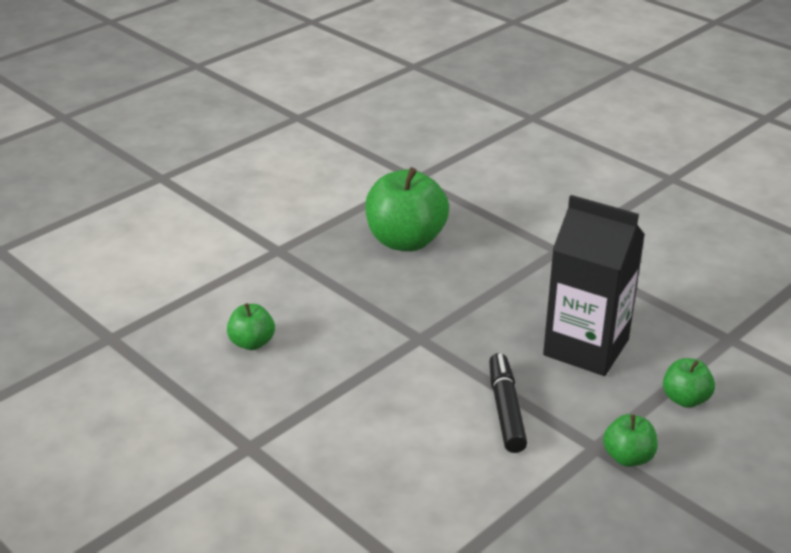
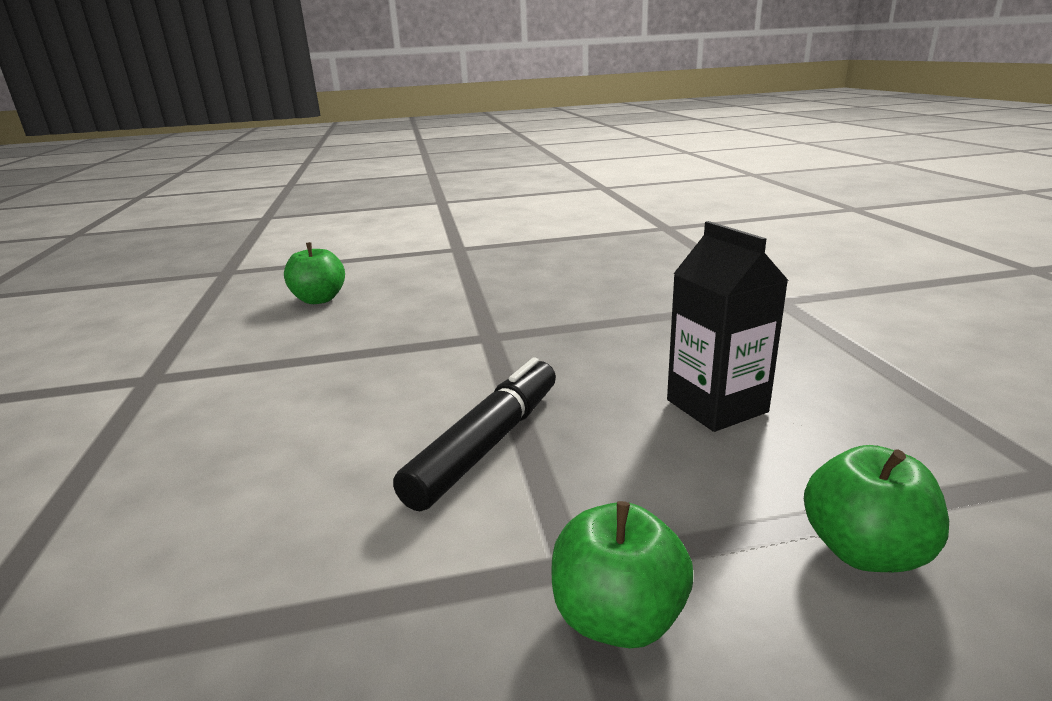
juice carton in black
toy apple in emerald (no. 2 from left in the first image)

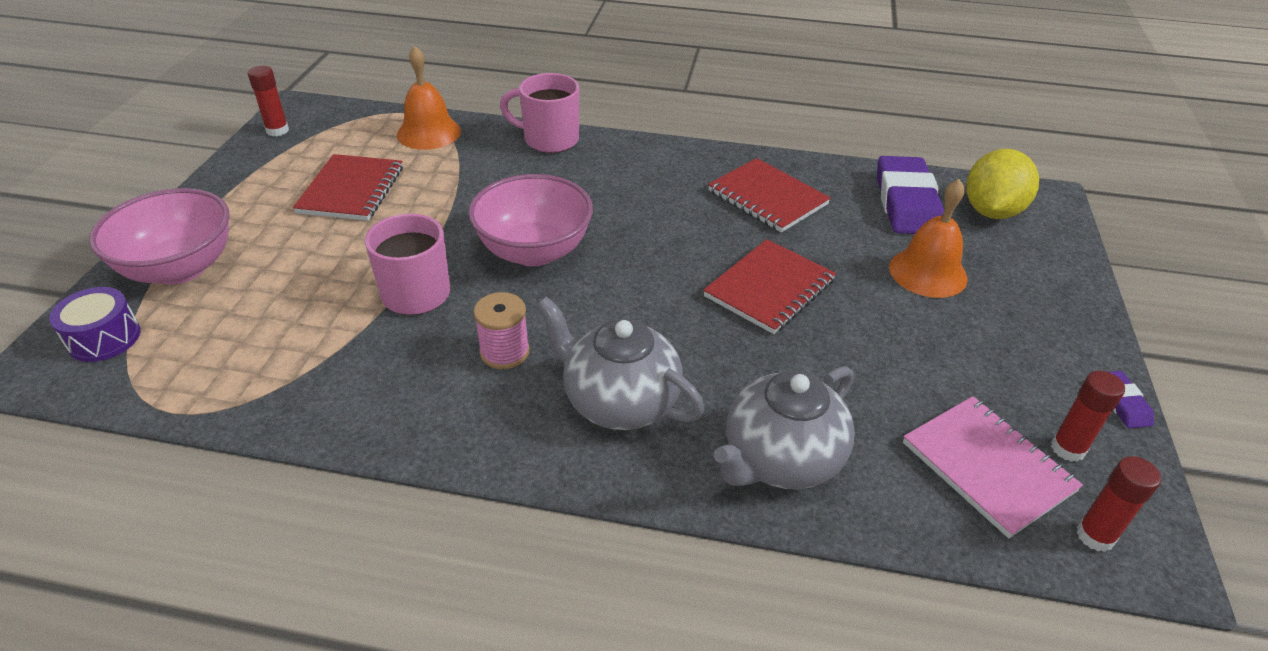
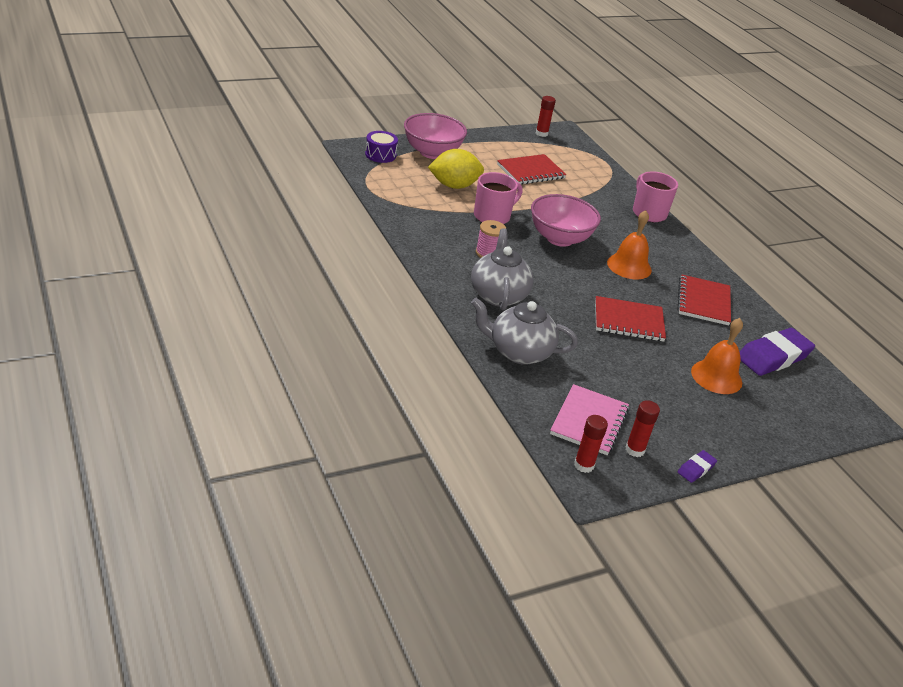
lemon in bright yellow
bell in bright orange (no. 1 from left)

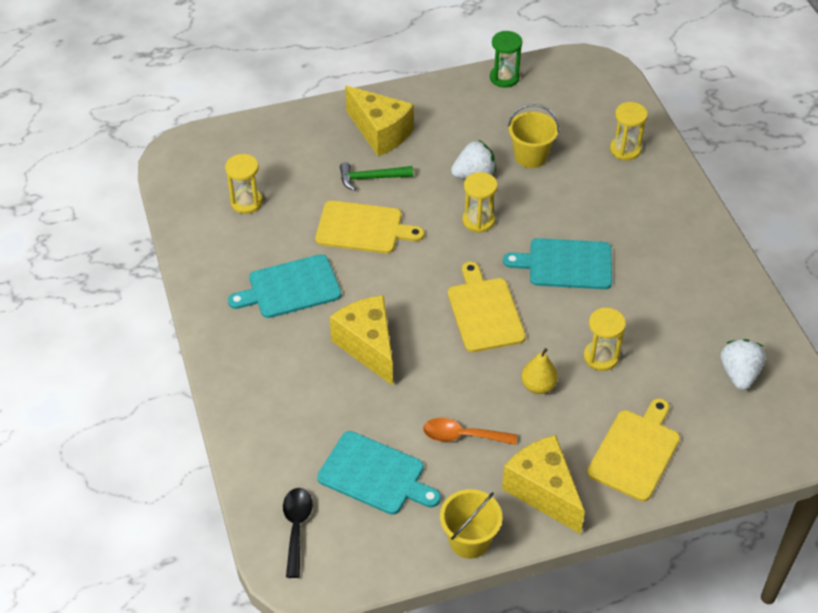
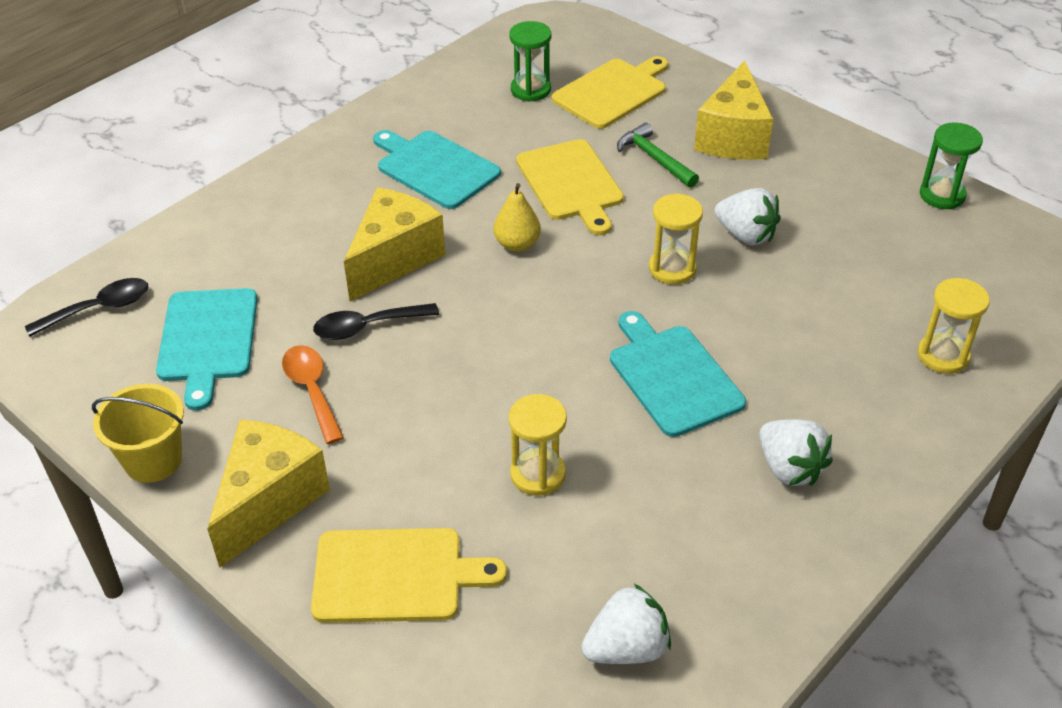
spoon in black (no. 2 from left)
pear fruit in bright yellow
hourglass in emerald (no. 1 from left)
chopping board in bright yellow (no. 3 from left)
strawberry in pure white (no. 3 from left)
pail in bright yellow (no. 2 from left in the first image)

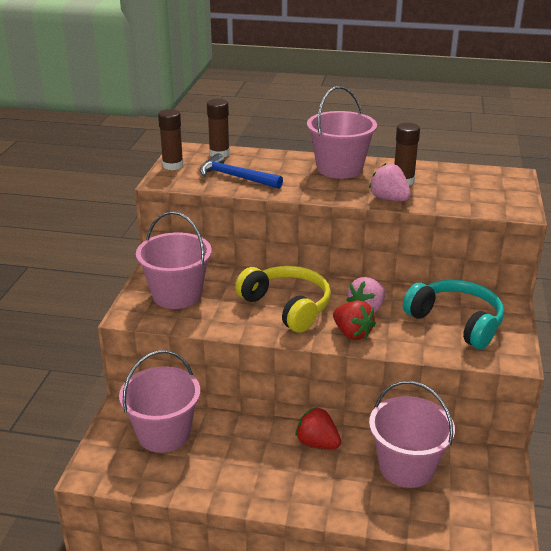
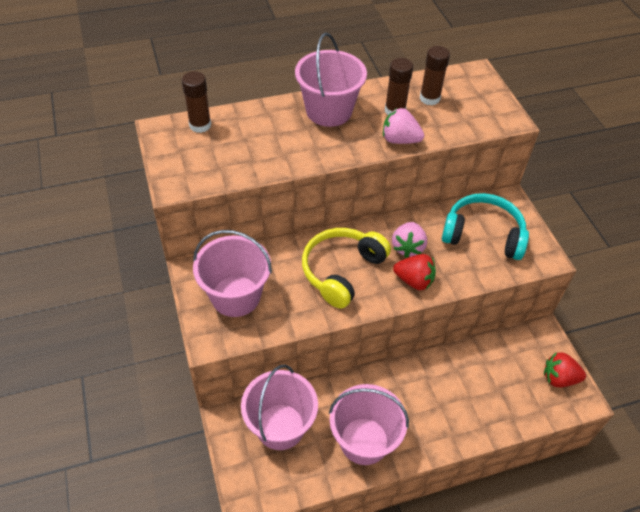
headphones in bright yellow
pail in pink (no. 4 from left)
glue stick in dark brown (no. 3 from left)
strawberry in red (no. 2 from left)
carpenter's hammer in royal blue

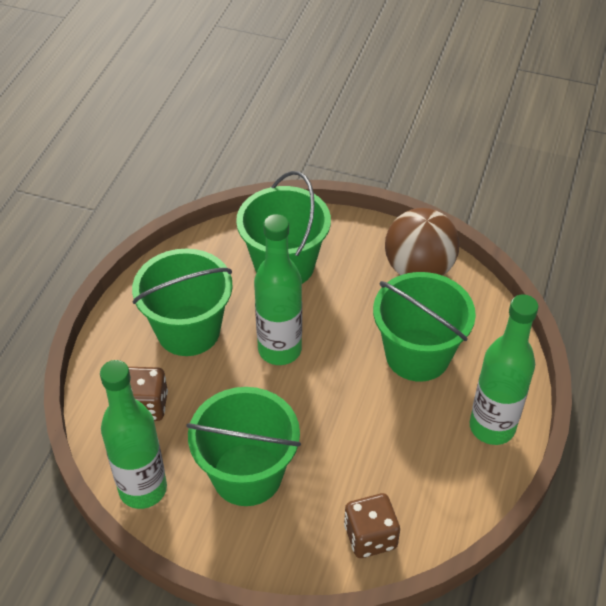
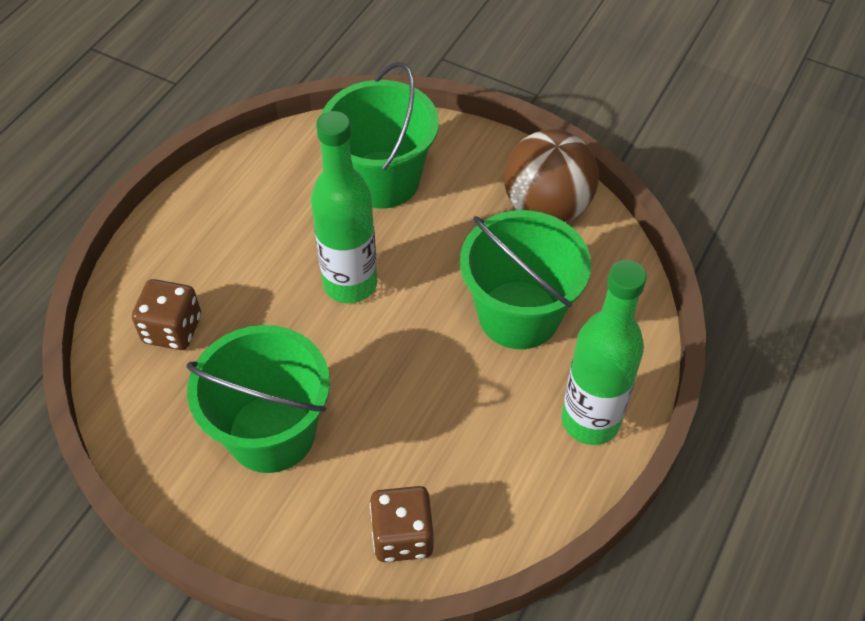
drink bottle in emerald (no. 1 from left in the first image)
pail in emerald (no. 1 from left in the first image)

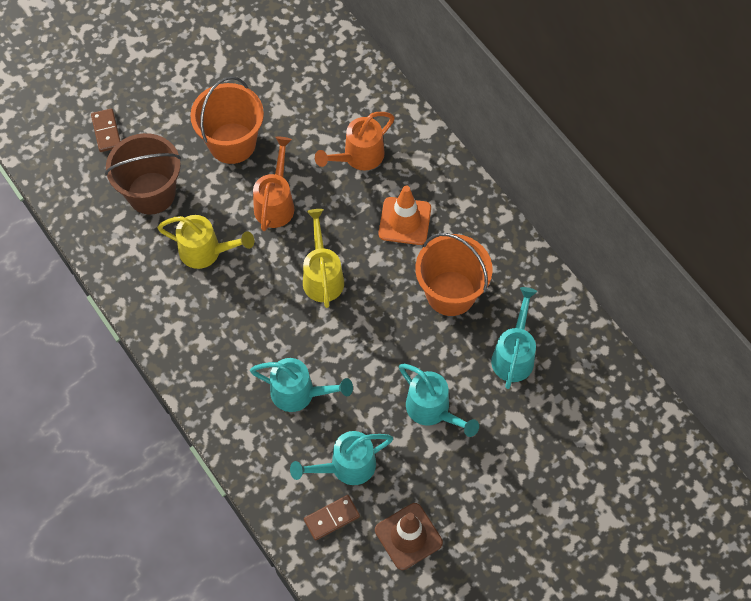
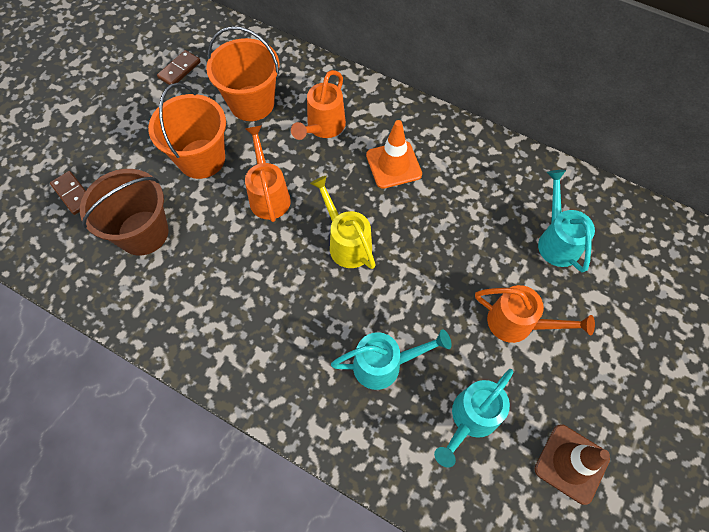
domino piece in dark brown (no. 2 from left)
pail in bright orange (no. 2 from left)
sprinkling can in bright orange (no. 3 from left)
sprinkling can in bright yellow (no. 1 from left in the first image)

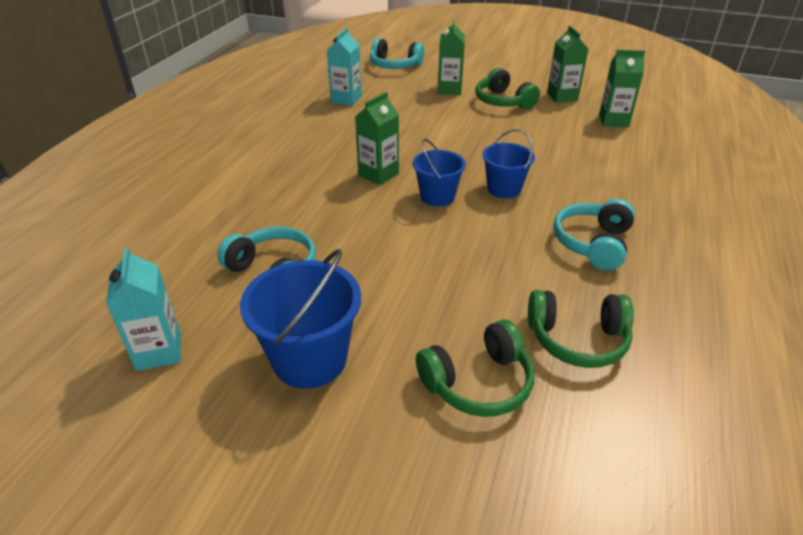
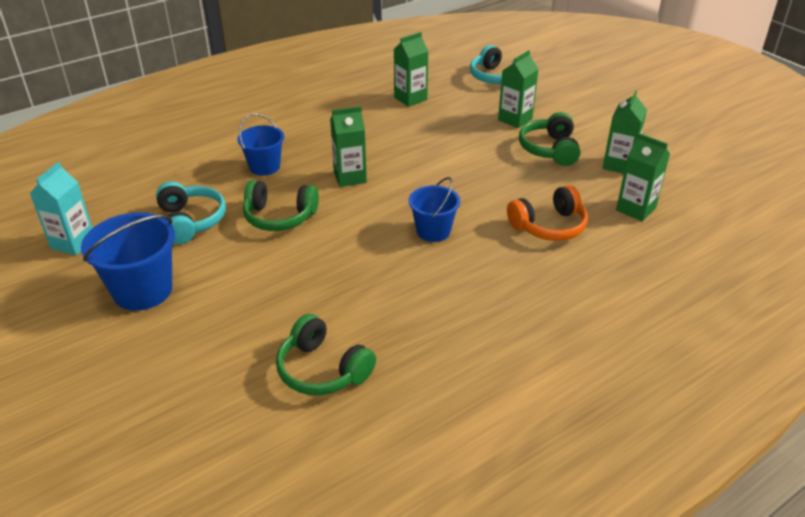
pail in royal blue (no. 2 from left)
headphones in emerald (no. 1 from left)
juice carton in emerald (no. 2 from left)
headphones in bright orange
headphones in aqua (no. 3 from left in the first image)

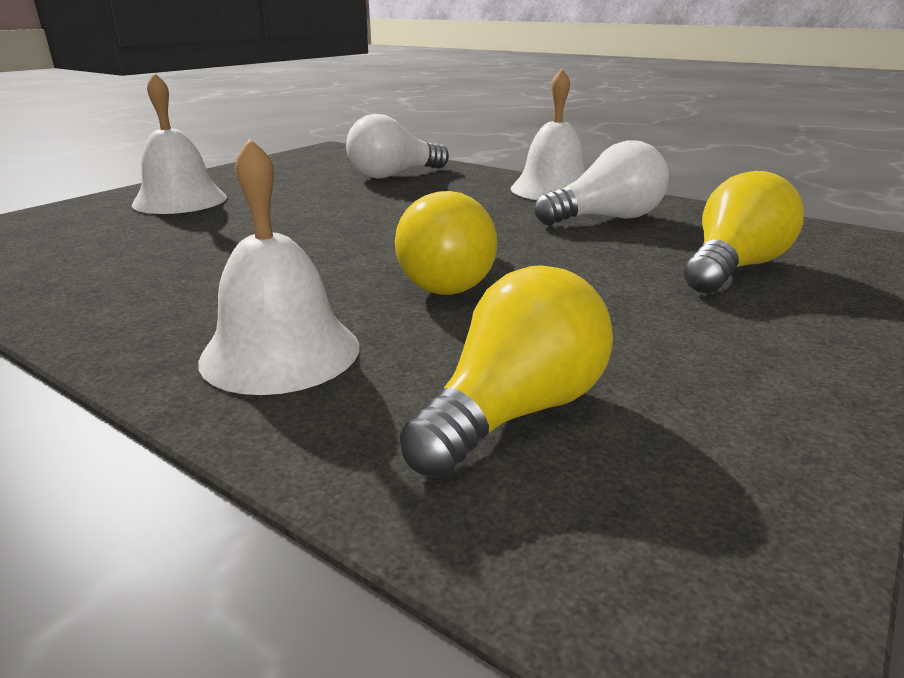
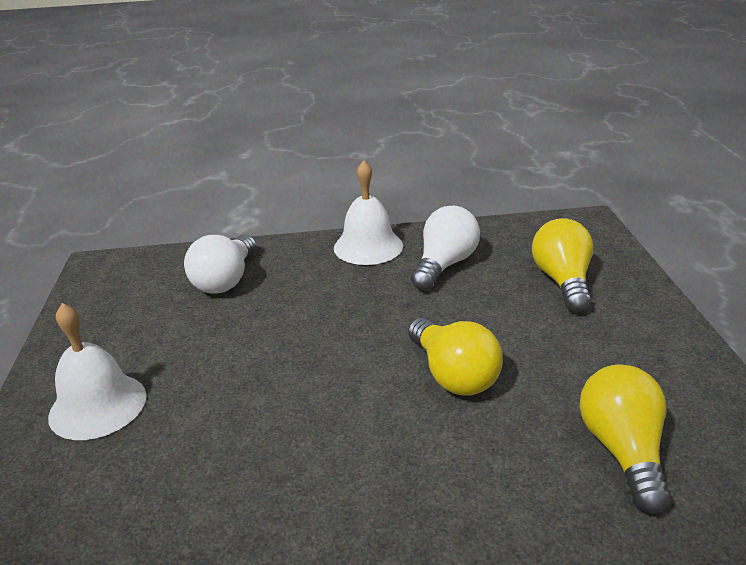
bell in pure white (no. 2 from left in the first image)

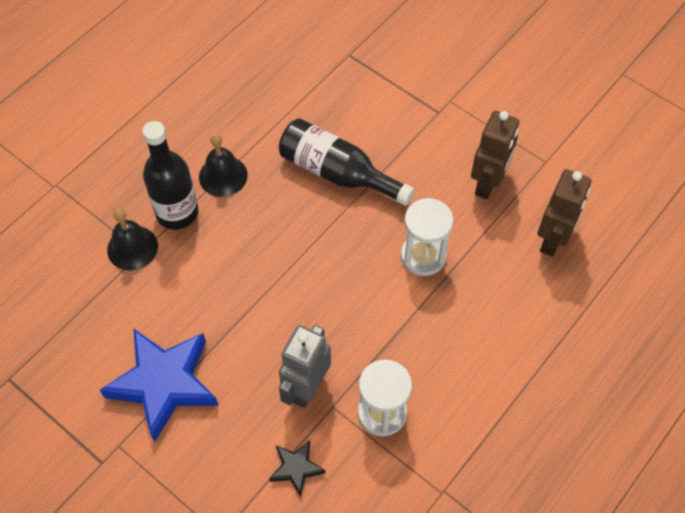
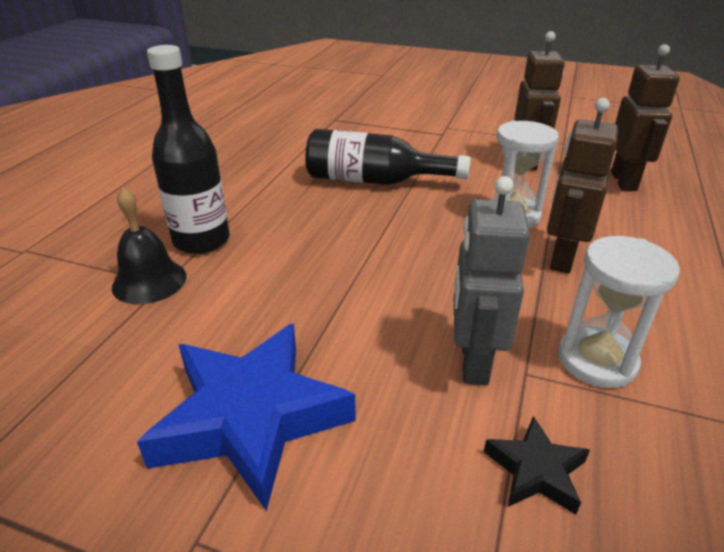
robot in dark brown (no. 2 from left)
bell in black (no. 2 from left in the first image)

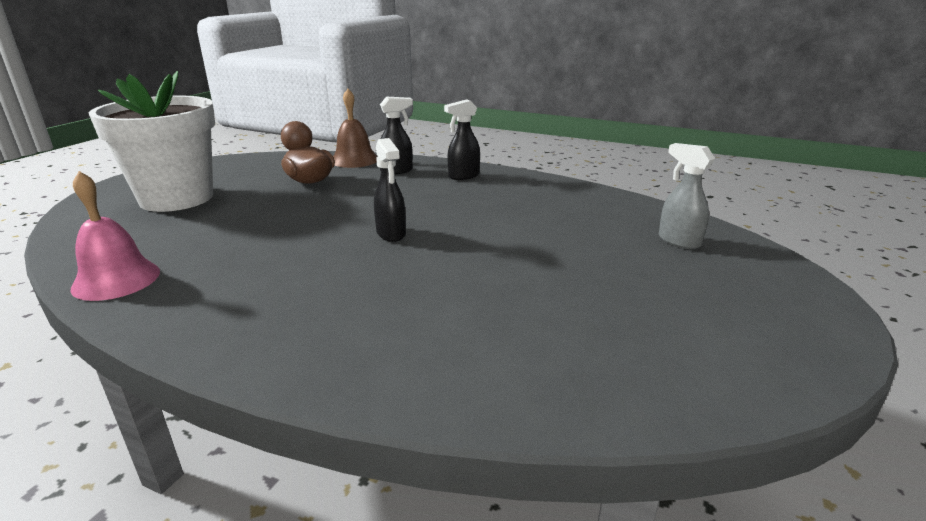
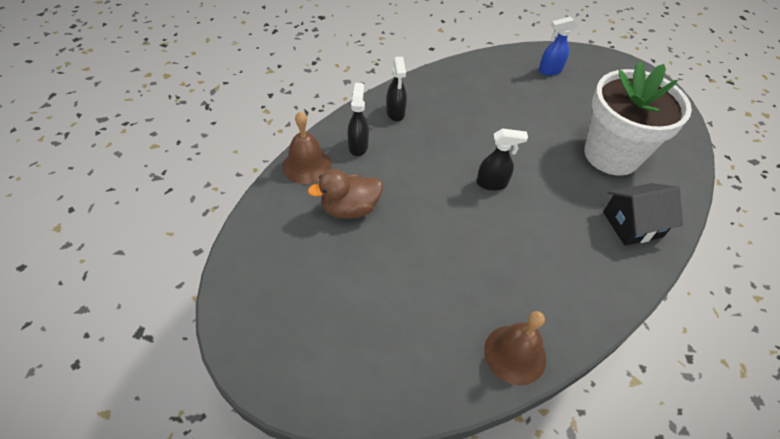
bell in dark brown (no. 2 from left)
sprayer in royal blue
plant pot in pure white
toy house in black

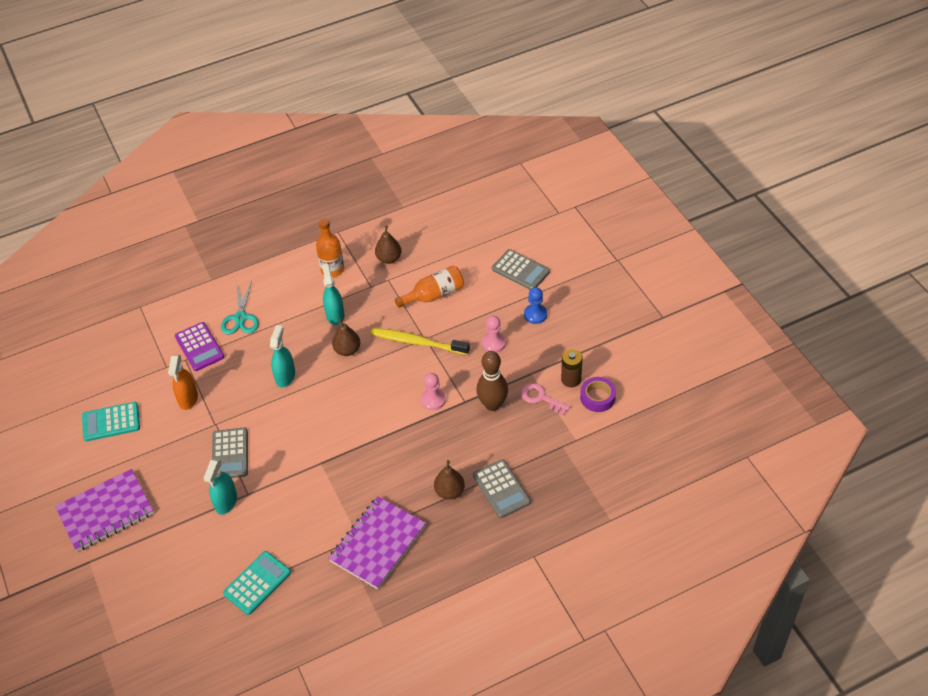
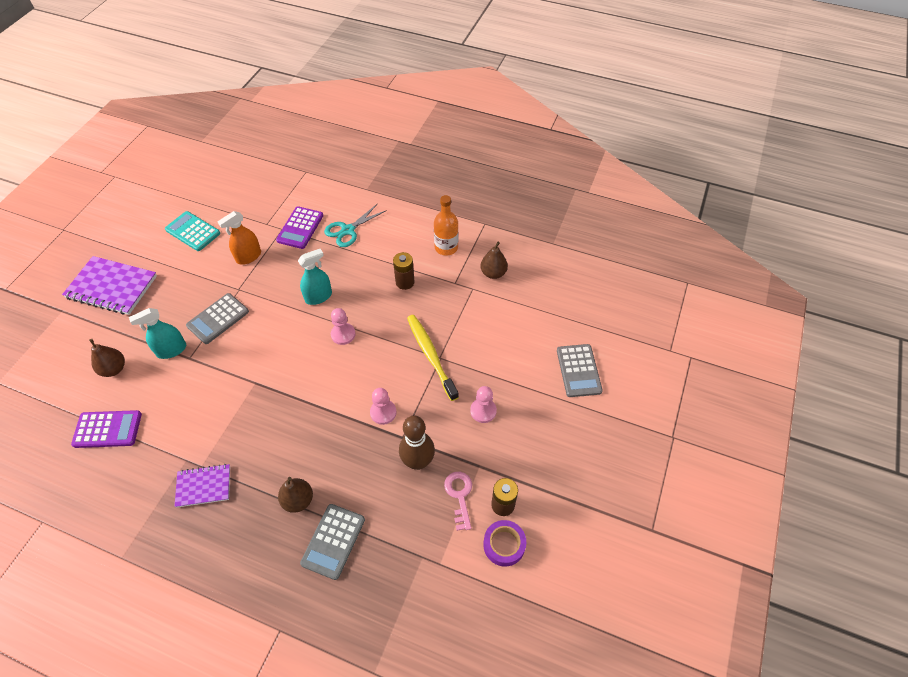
calculator in purple (no. 1 from left)
pear fruit in dark brown (no. 1 from left)
notebook in purple (no. 2 from left)
pawn in pink (no. 1 from left)
AA battery in dark brown (no. 1 from left)
drink bottle in bright orange (no. 2 from left in the first image)
pawn in royal blue

